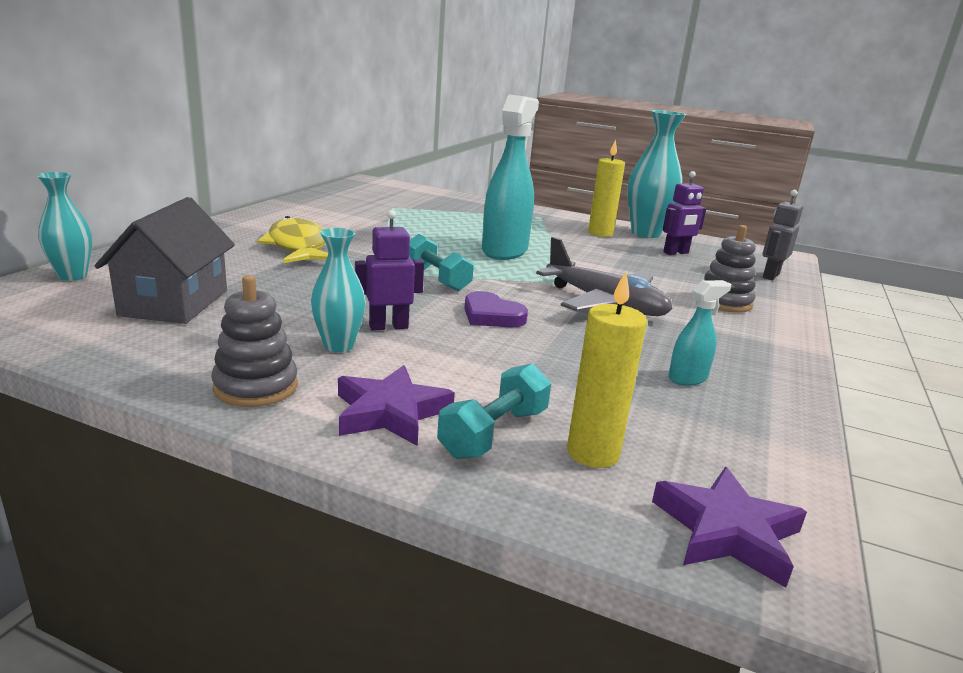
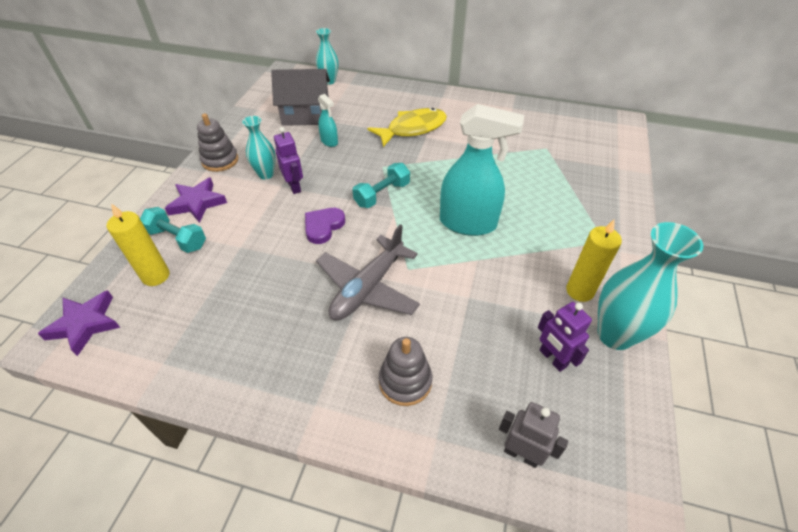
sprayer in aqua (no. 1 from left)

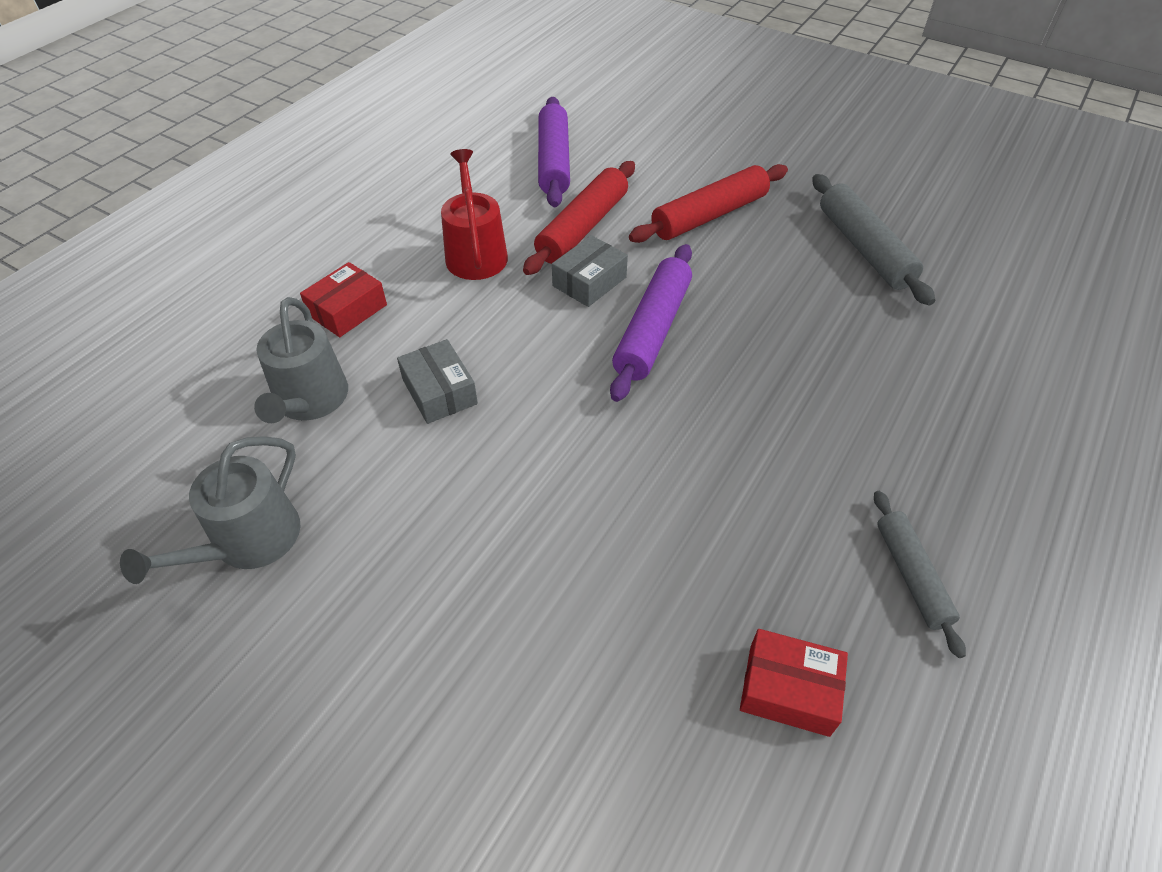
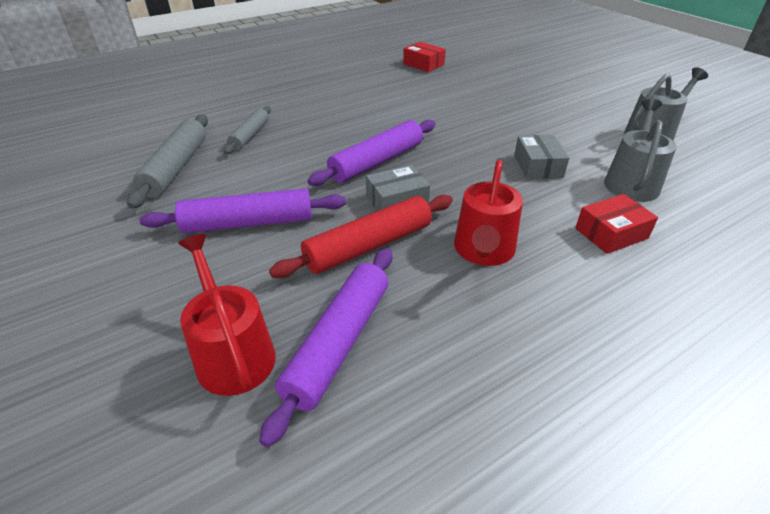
dough roller in purple (no. 1 from left)
sprinkling can in red (no. 1 from left)
dough roller in ash-grey (no. 2 from left)

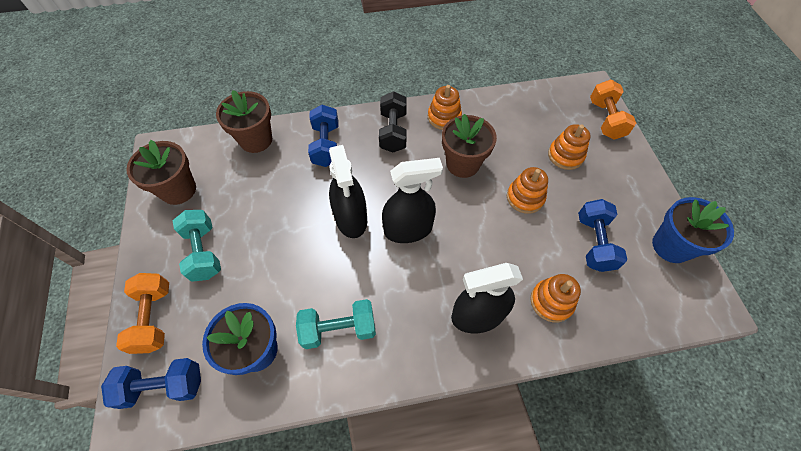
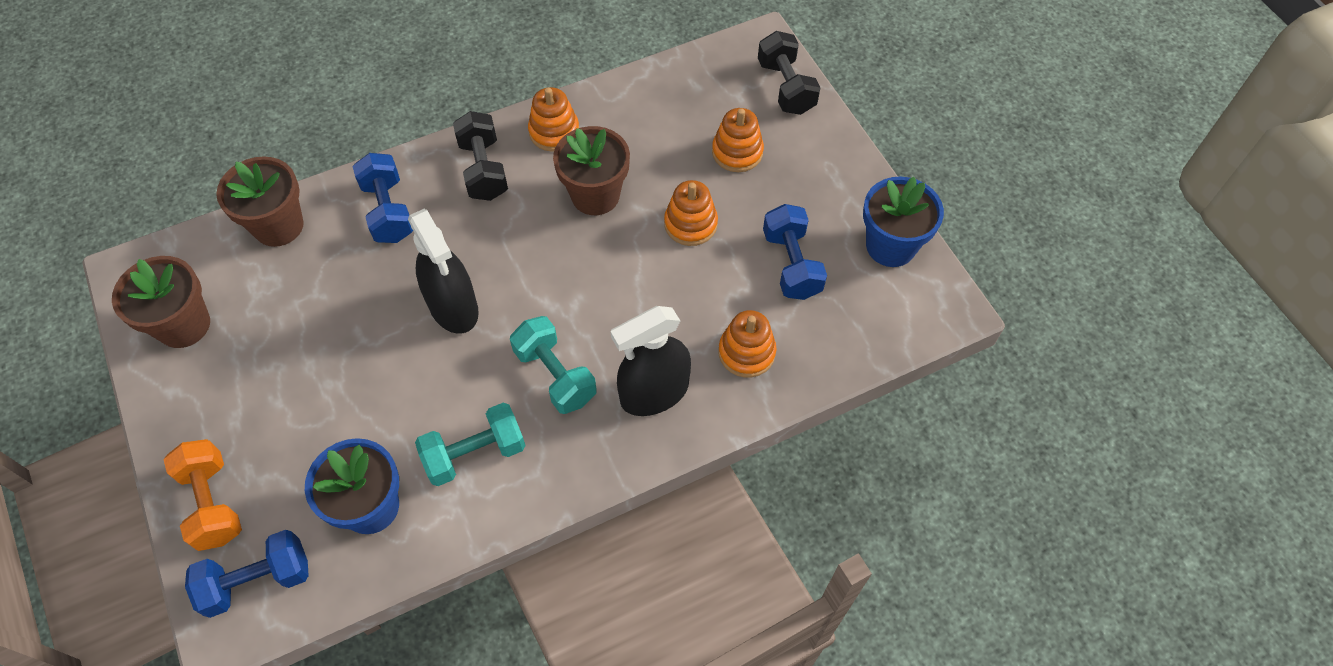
hand weight in aqua (no. 2 from left)
hand weight in black (no. 2 from left)
sprayer in black (no. 2 from left in the first image)

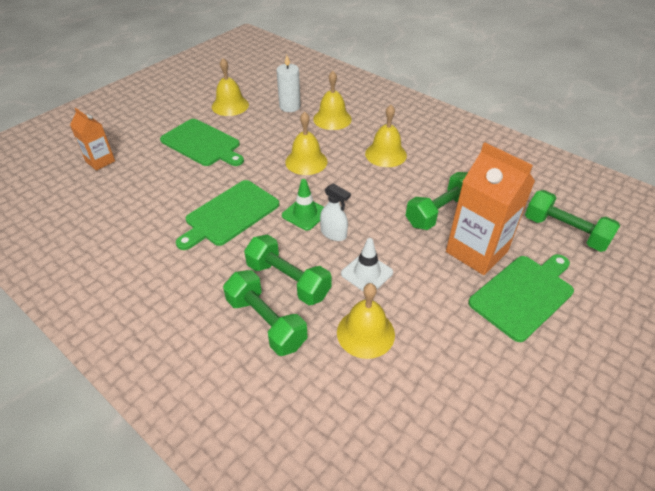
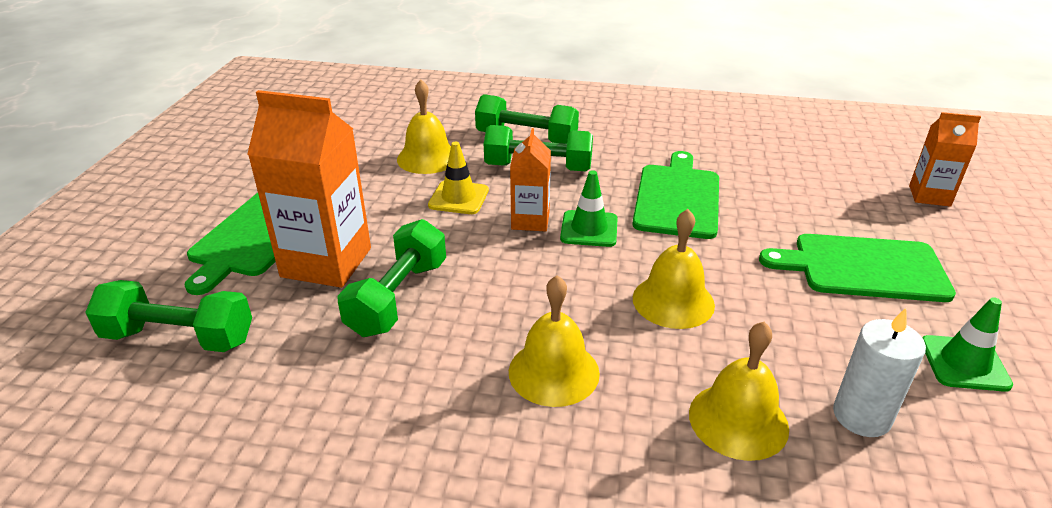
safety cone in bright yellow
juice carton in bright orange (no. 2 from left)
safety cone in emerald (no. 2 from left)

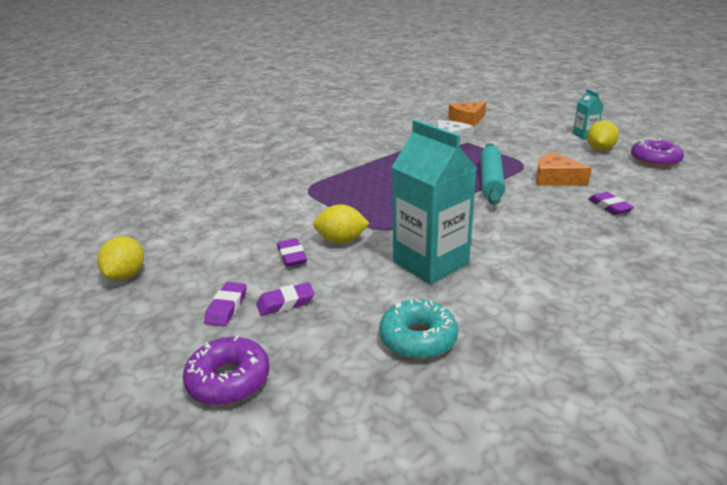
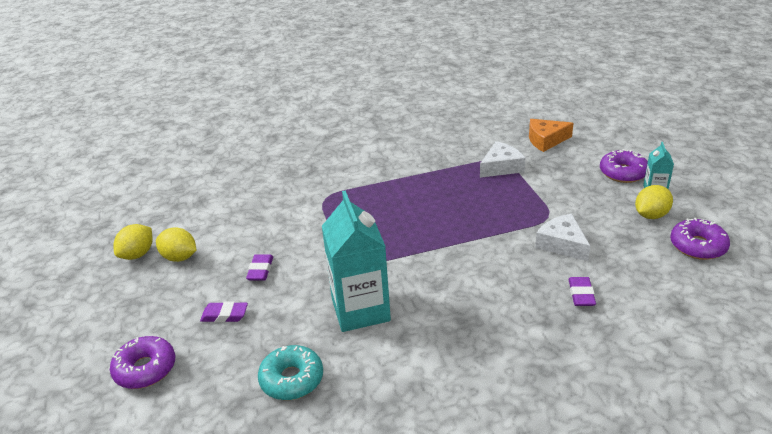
lemon in bright yellow (no. 2 from left)
cheese wedge in pure white (no. 2 from left)
donut in purple (no. 2 from left)
eraser in purple (no. 1 from left in the first image)
dough roller in aqua

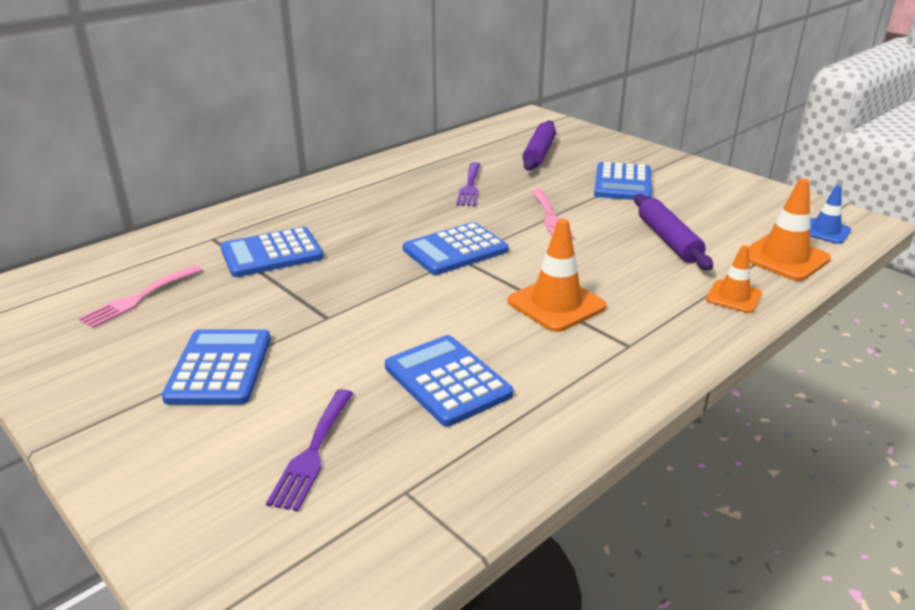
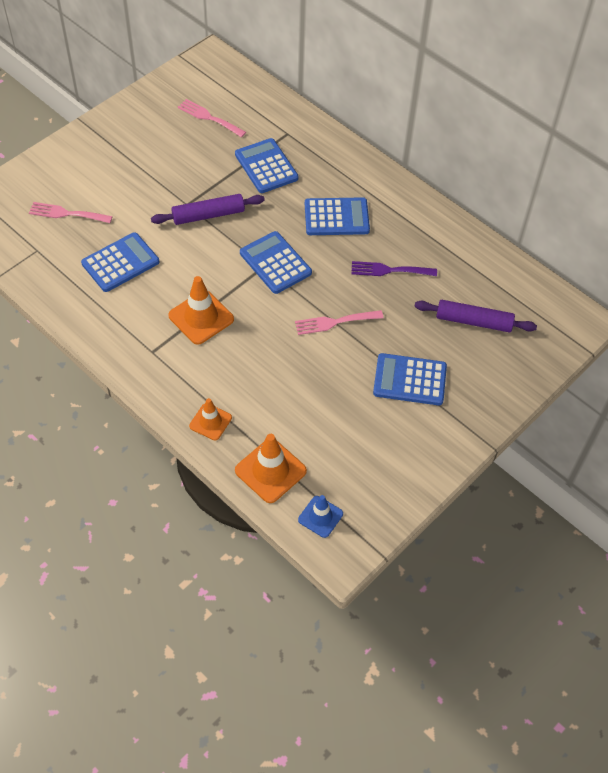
dinner fork in pink (no. 1 from left)
dough roller in purple (no. 1 from left)
calculator in royal blue (no. 4 from left)

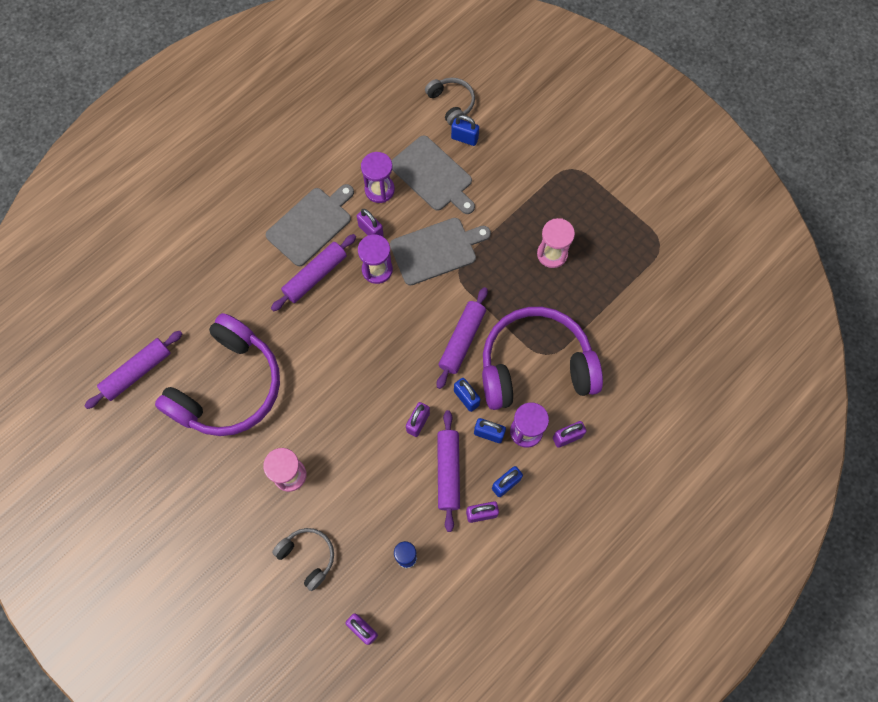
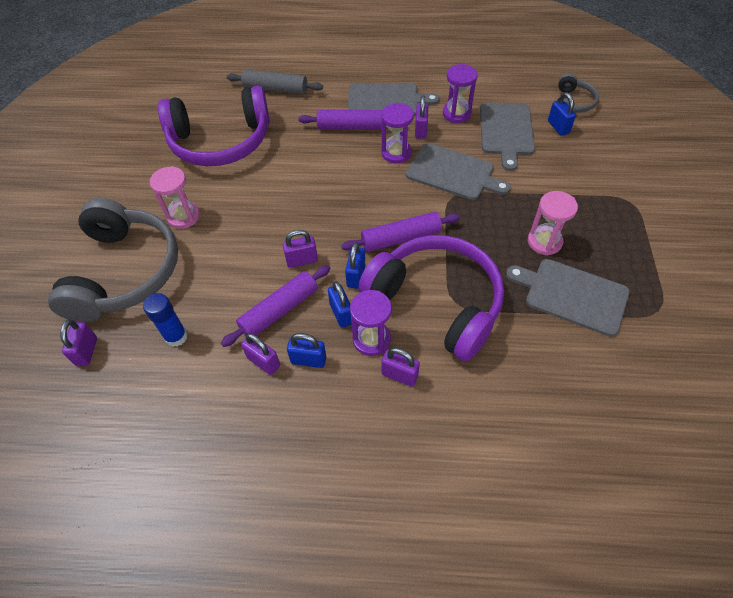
headphones in ash-grey (no. 1 from left)
dough roller in ash-grey
chopping board in ash-grey (no. 4 from left)
dough roller in purple (no. 1 from left in the first image)

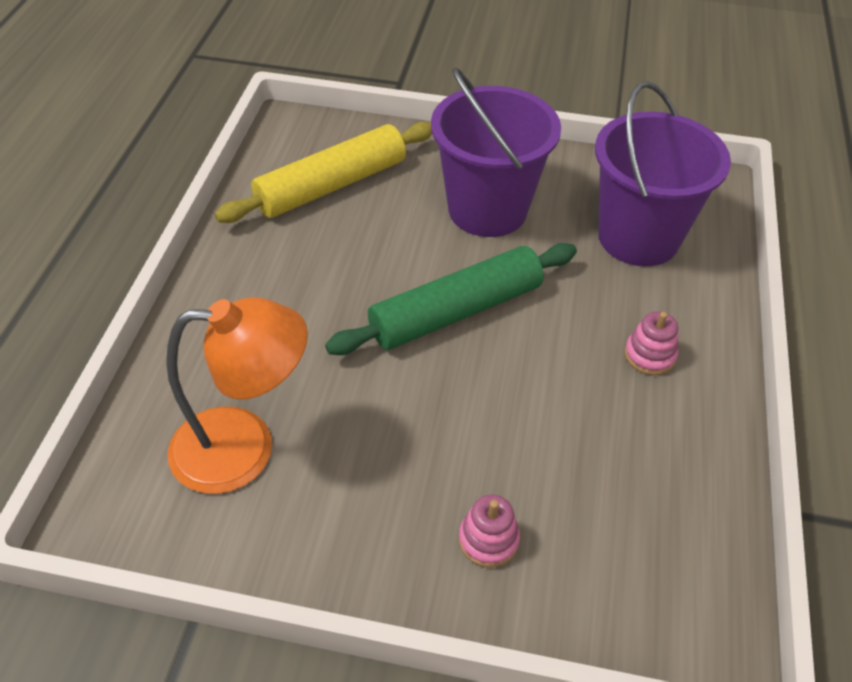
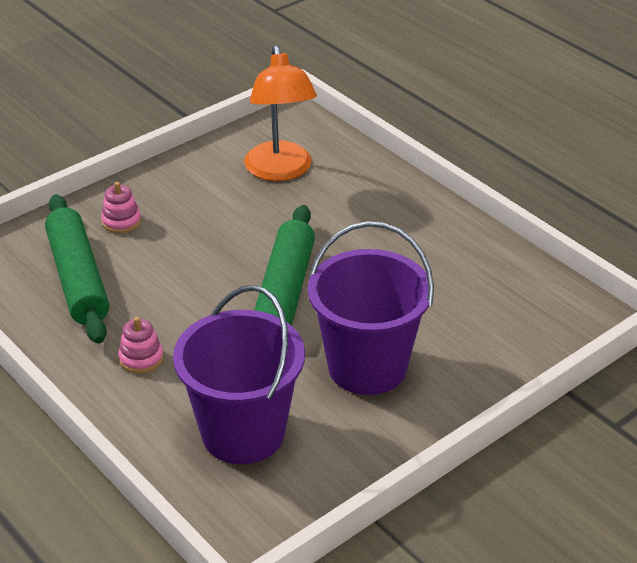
dough roller in emerald (no. 1 from left)
reading lamp in bright orange
dough roller in bright yellow

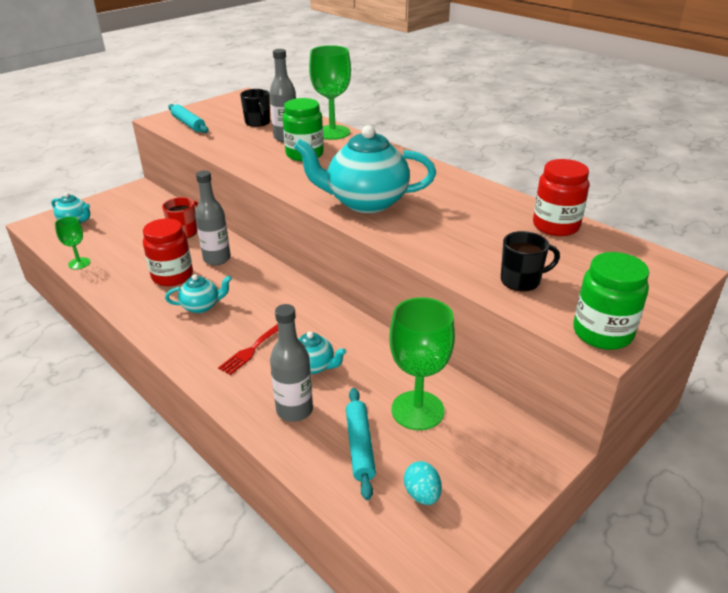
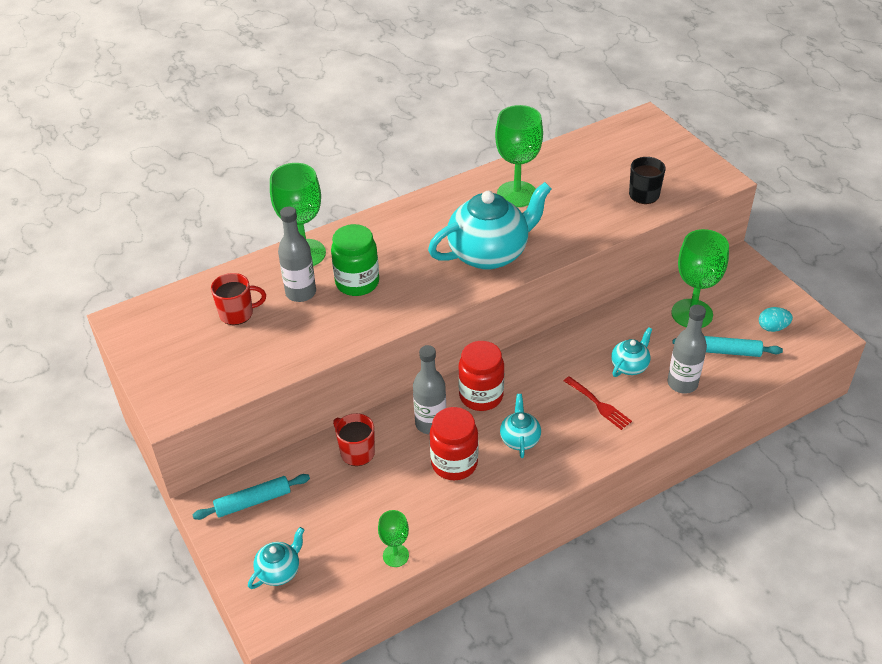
dough roller in aqua (no. 1 from left)
tea mug in red (no. 1 from left)
china teapot in aqua (no. 2 from left)
preserve jar in red (no. 2 from left)
goblet in emerald (no. 3 from left)
preserve jar in emerald (no. 2 from left in the first image)

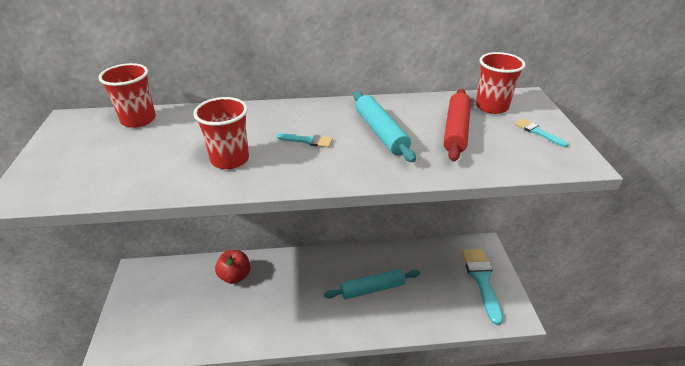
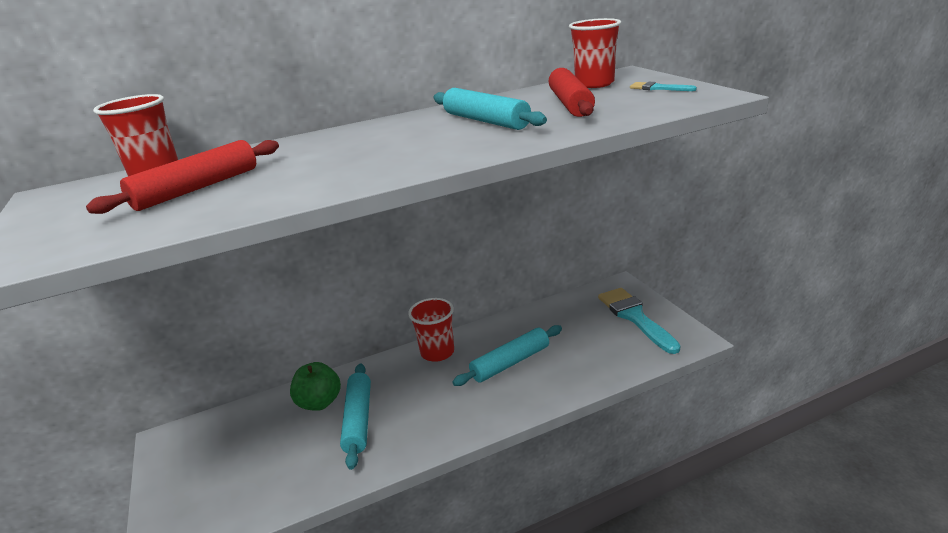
dough roller in red (no. 1 from left)
toy apple in emerald
dough roller in aqua (no. 1 from left)
cup in red (no. 2 from left)
paint brush in aqua (no. 1 from left in the first image)

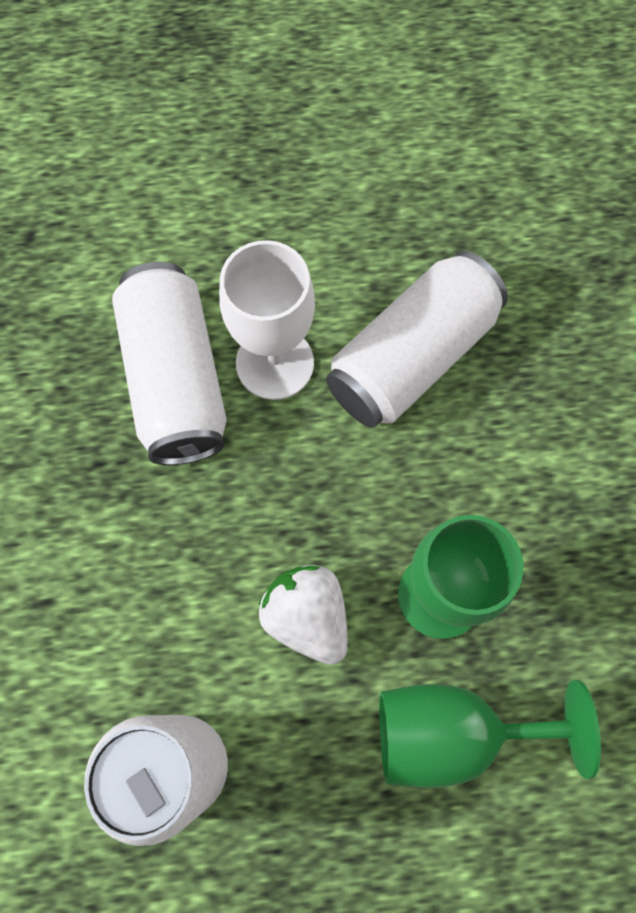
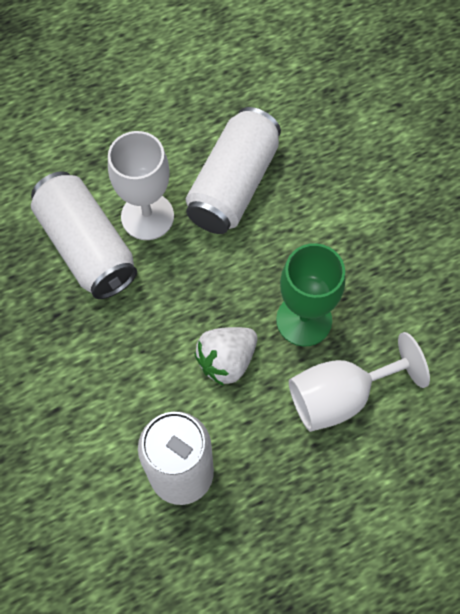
strawberry in pure white
goblet in pure white (no. 2 from left)

